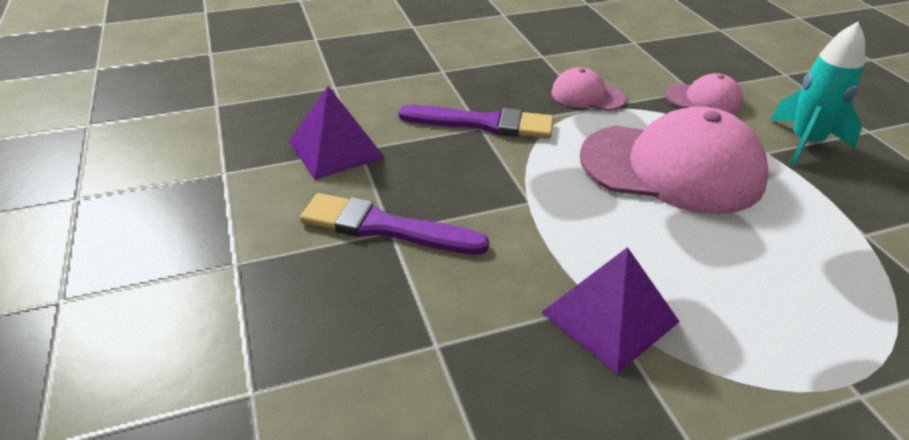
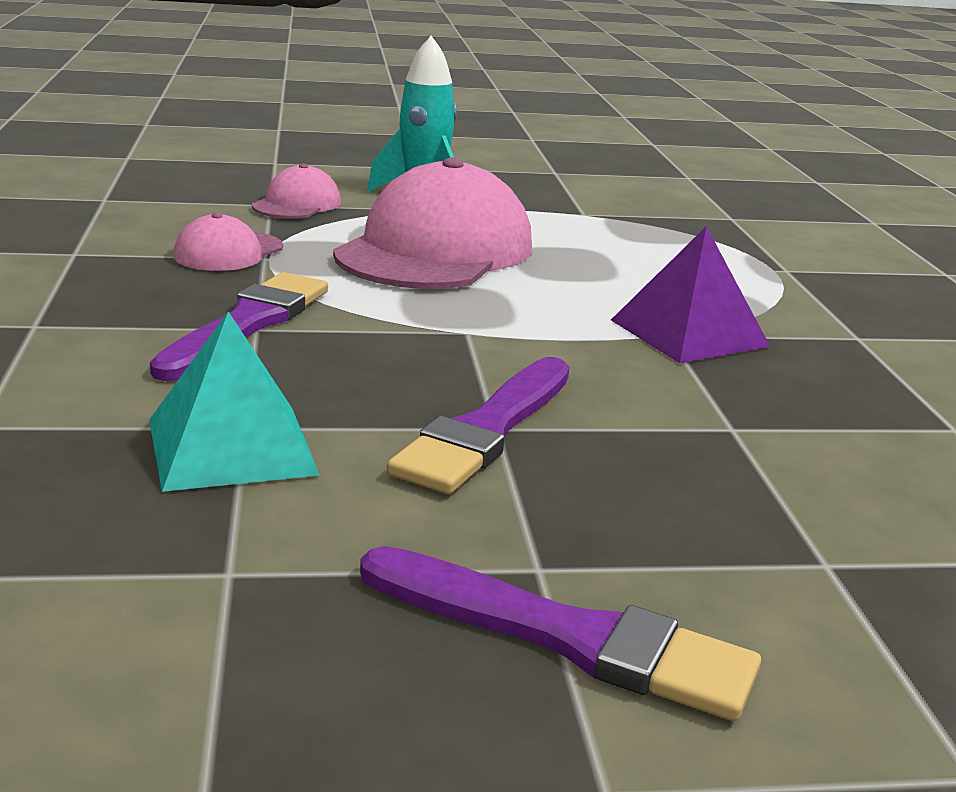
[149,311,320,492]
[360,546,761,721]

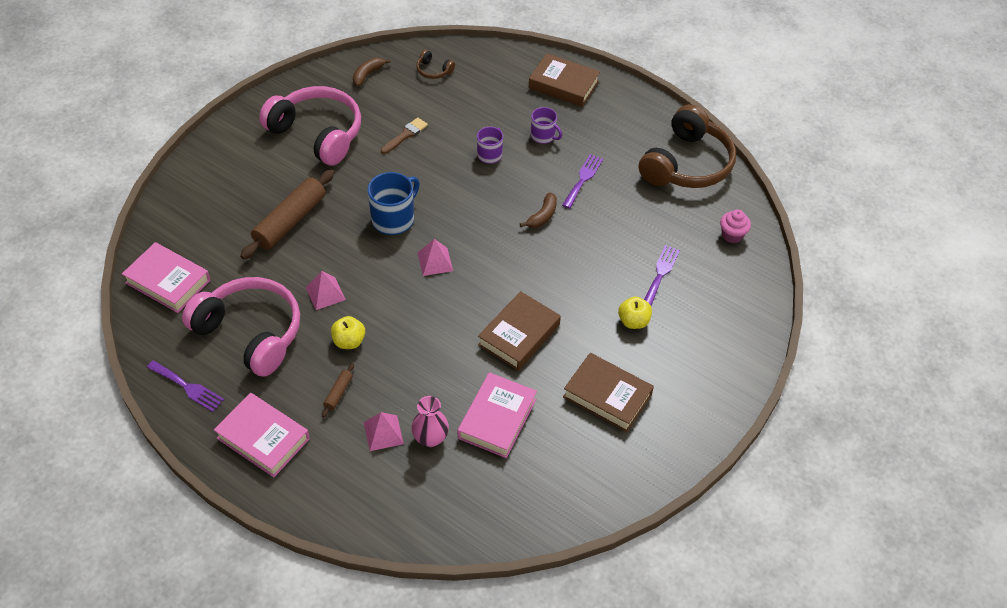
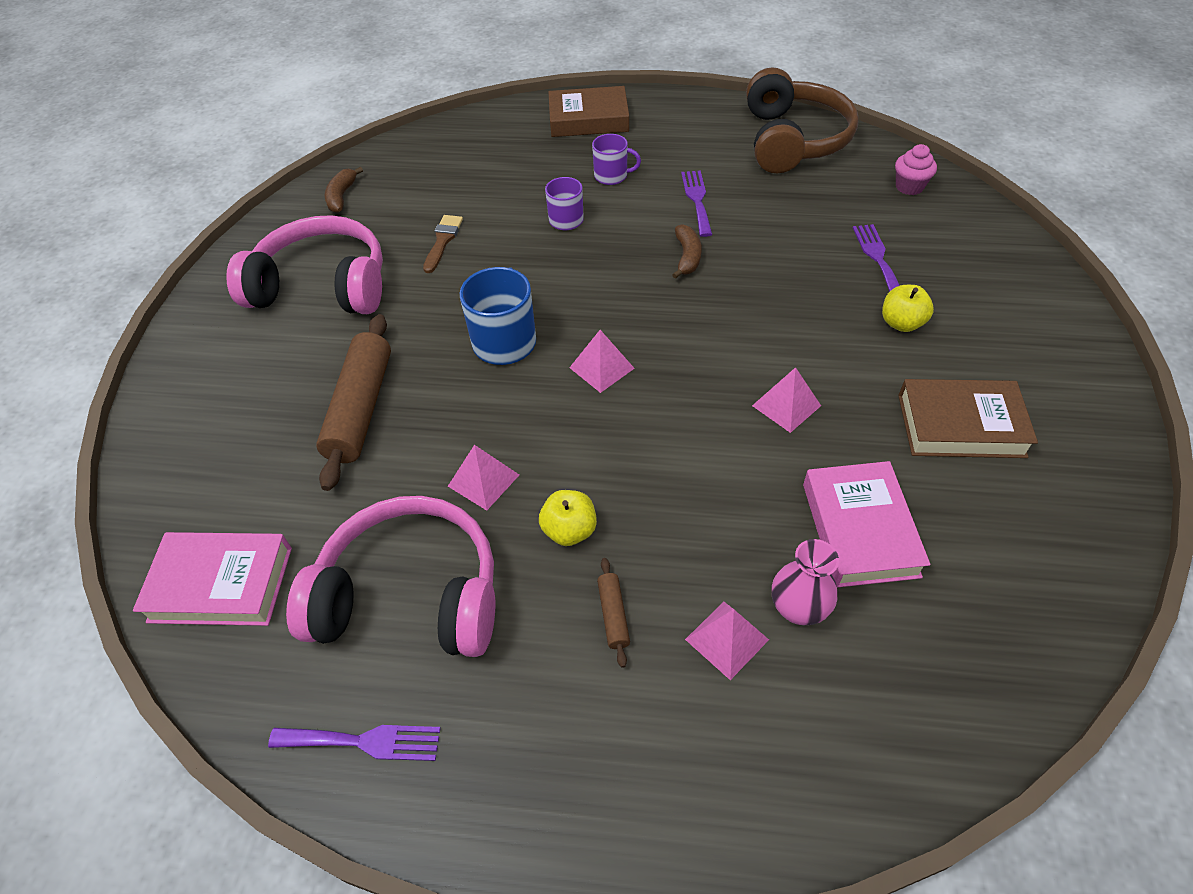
[214,393,310,477] (first image)
[416,50,455,79] (first image)
[752,367,821,433]

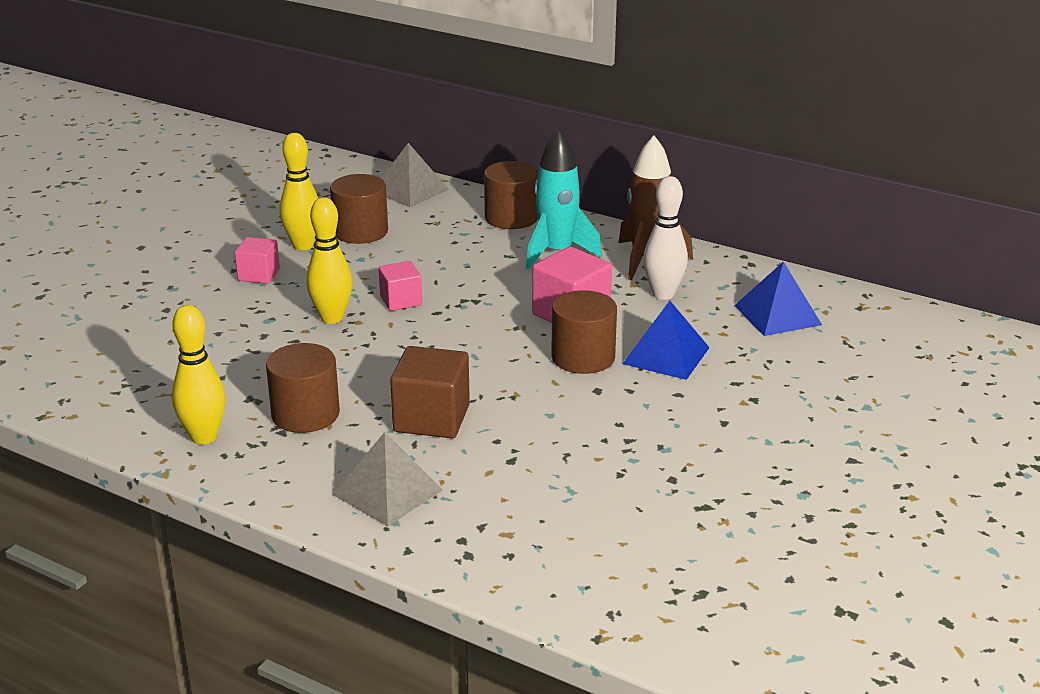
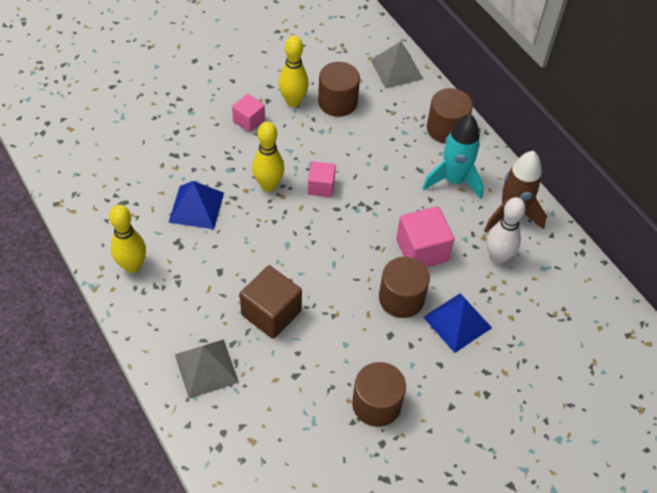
[352,362,406,427]
[168,181,224,229]

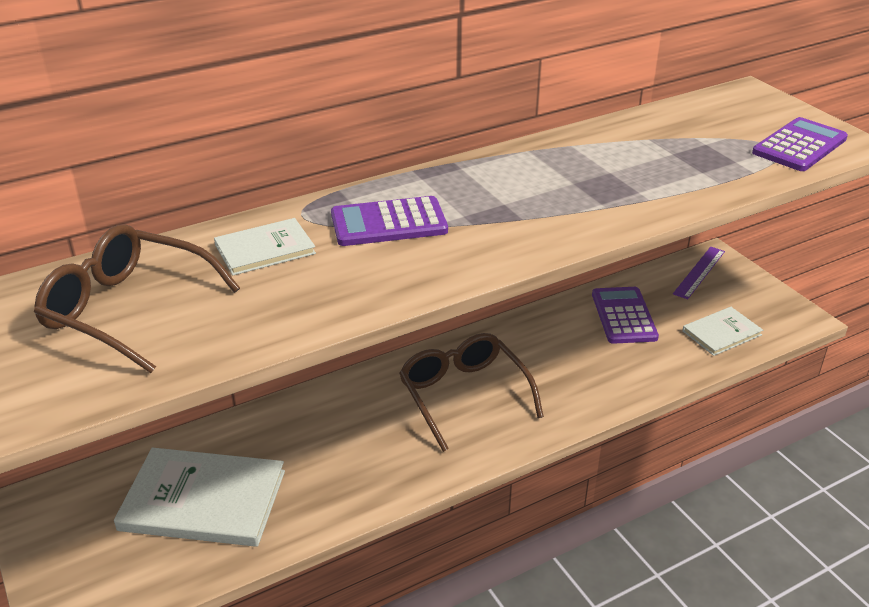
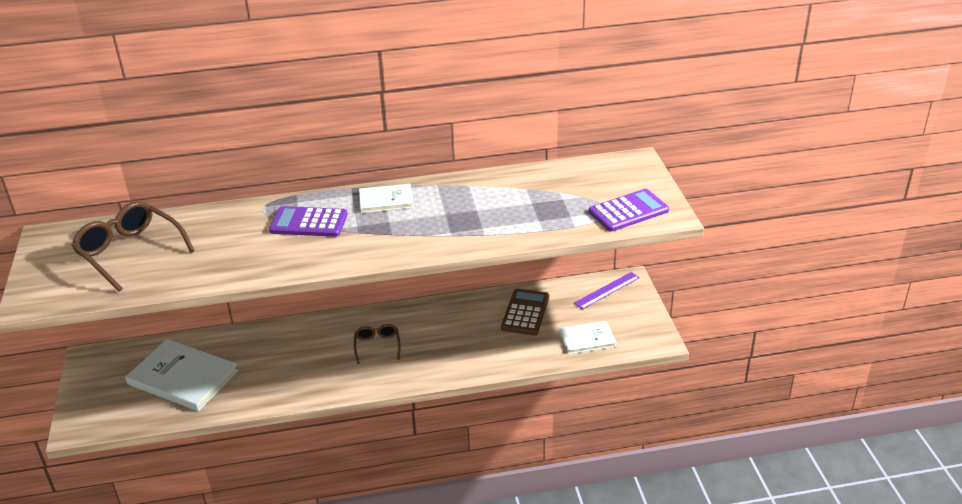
[359,184,414,213]
[354,324,400,364]
[501,289,549,336]

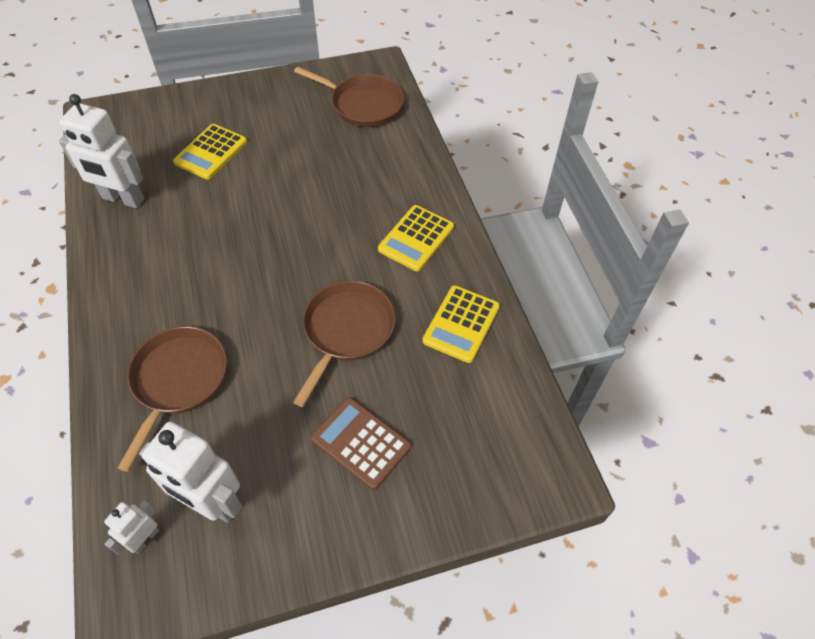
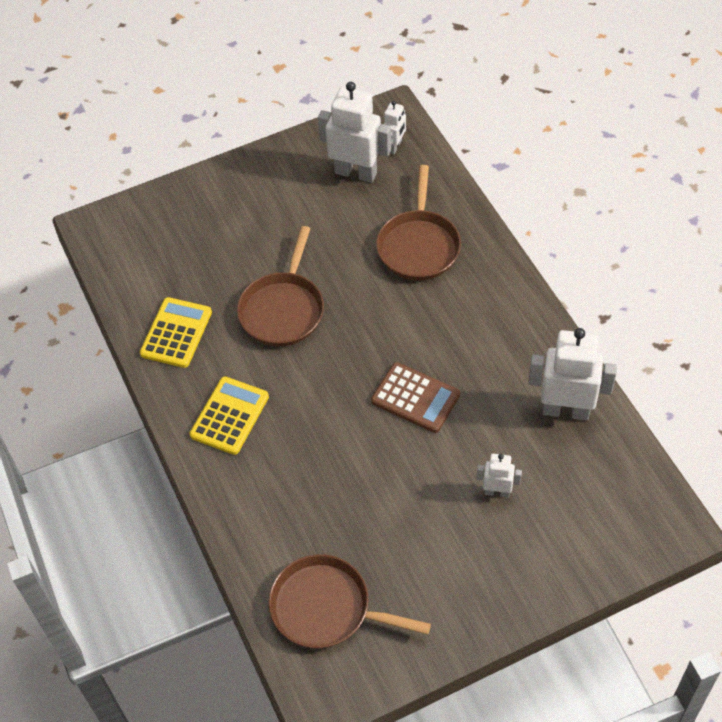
[476,454,522,498]
[371,362,460,433]

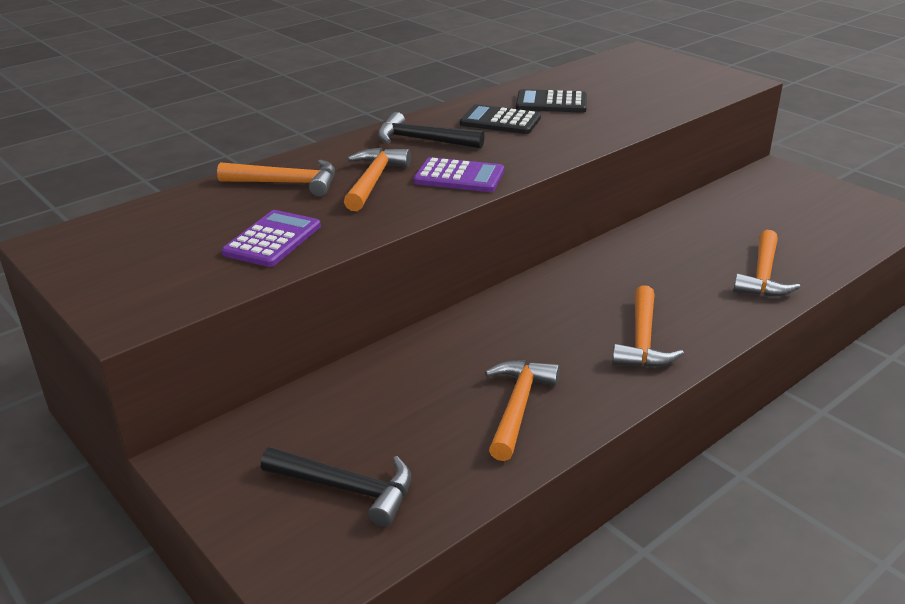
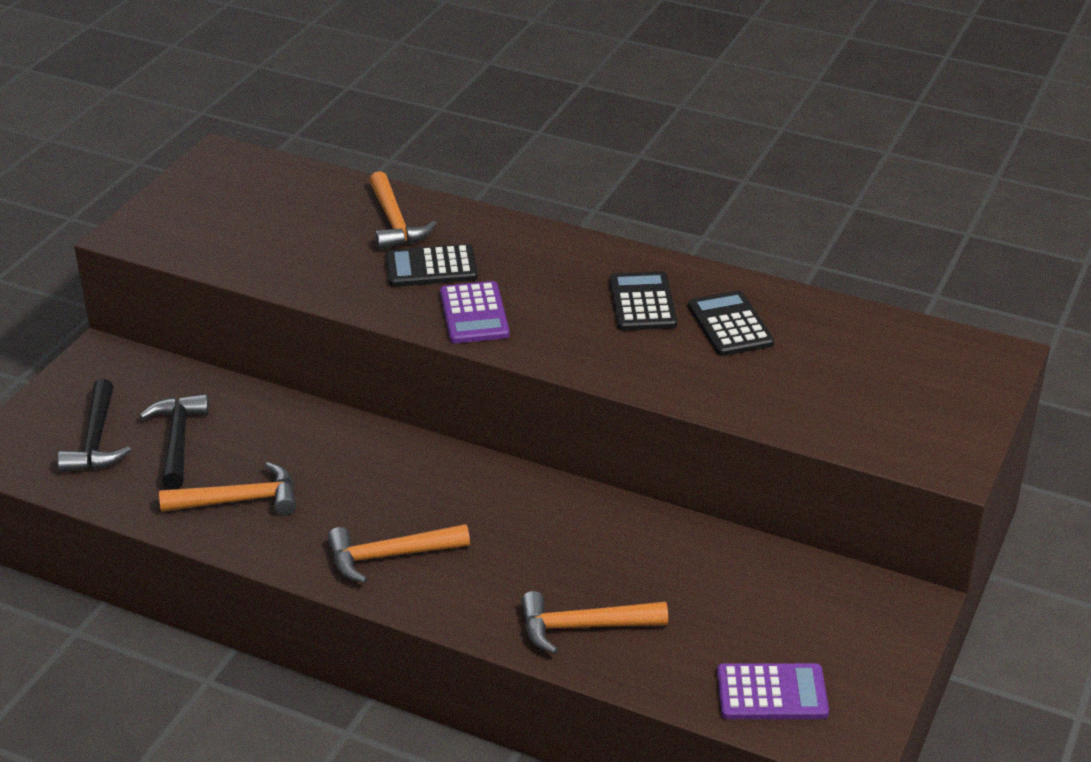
[717,663,829,719]
[386,244,478,287]
[140,394,209,489]

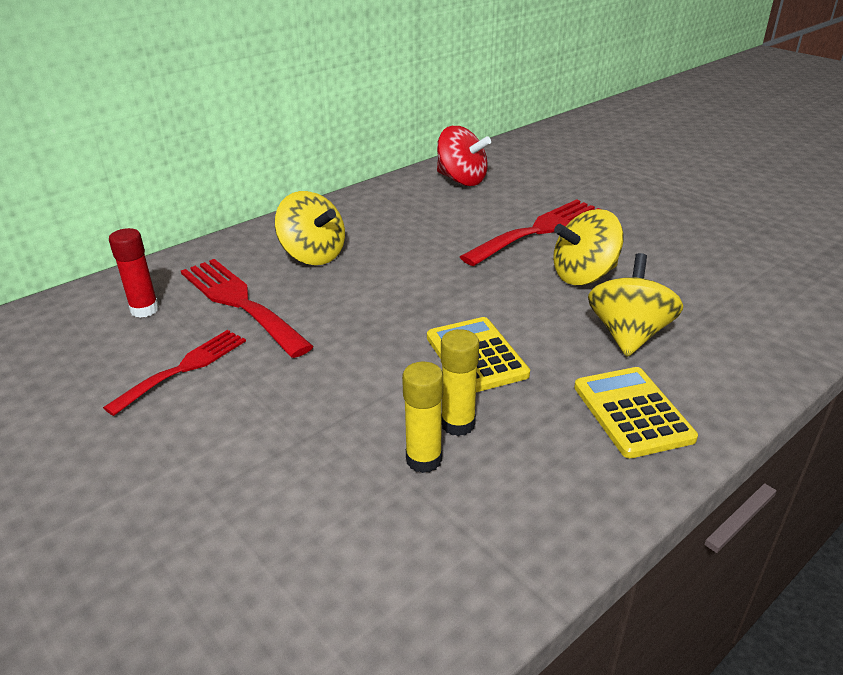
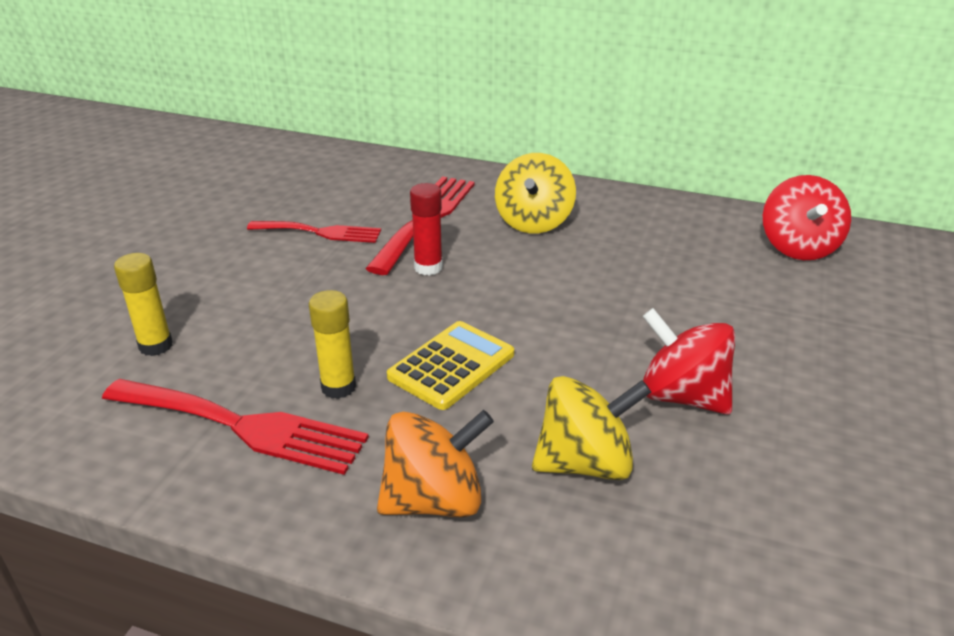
[410,183,443,276]
[114,253,173,356]
[102,379,369,475]
[642,308,735,415]
[377,410,494,517]

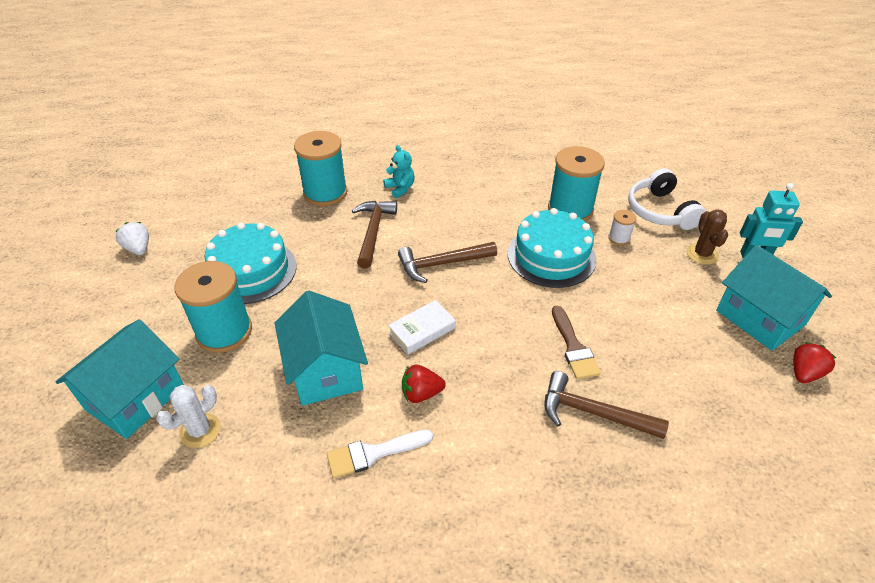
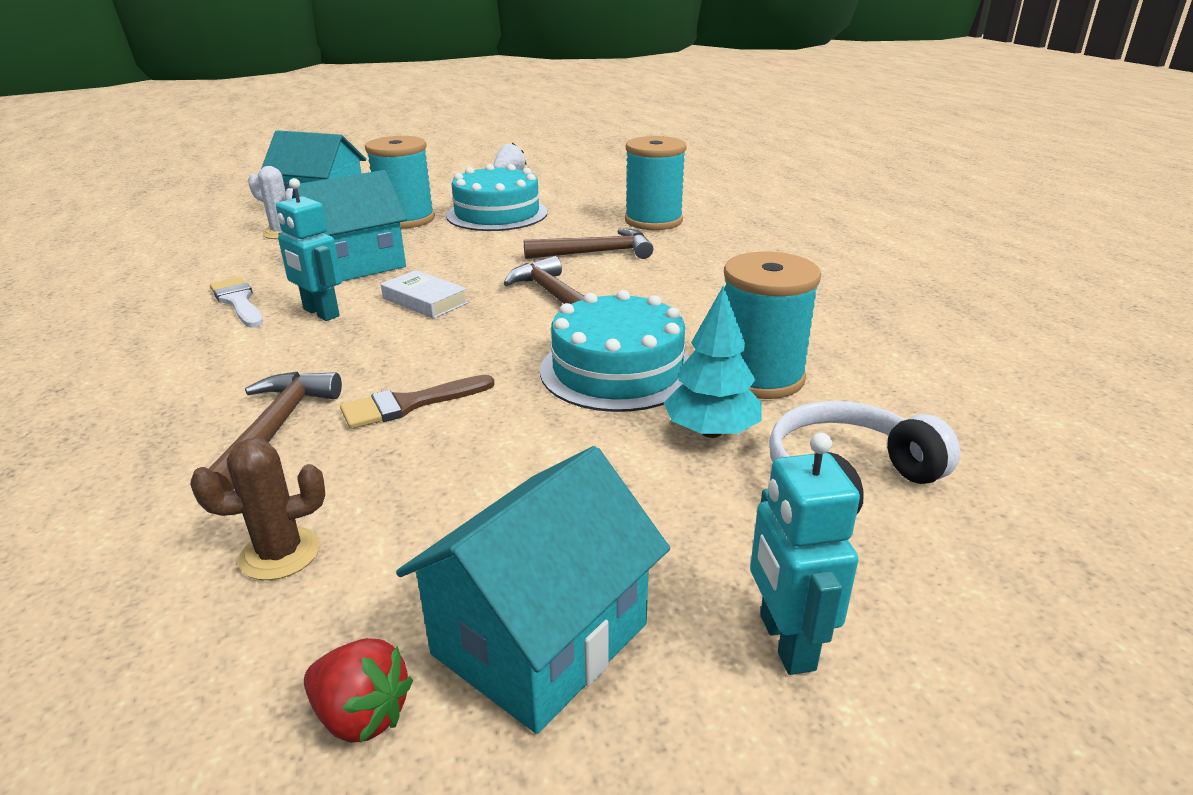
[383,145,415,198] (first image)
[276,178,342,321]
[664,285,762,438]
[190,439,325,580]

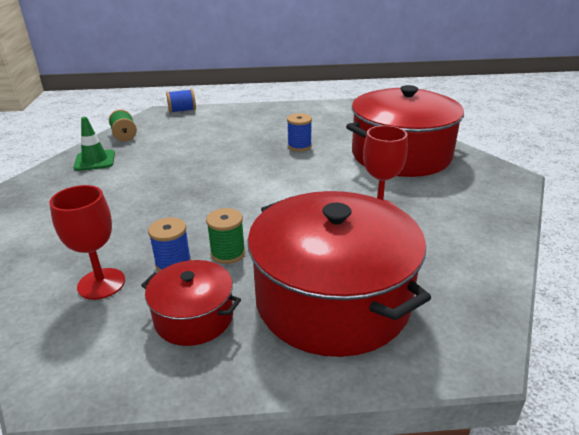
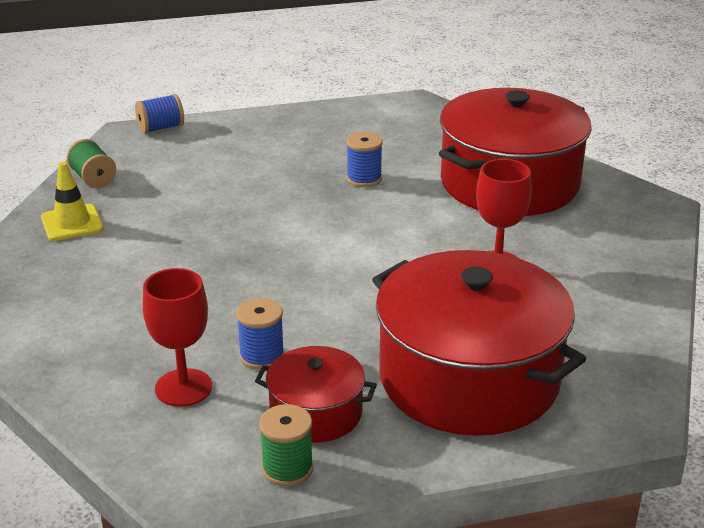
[41,162,103,241]
[259,404,313,487]

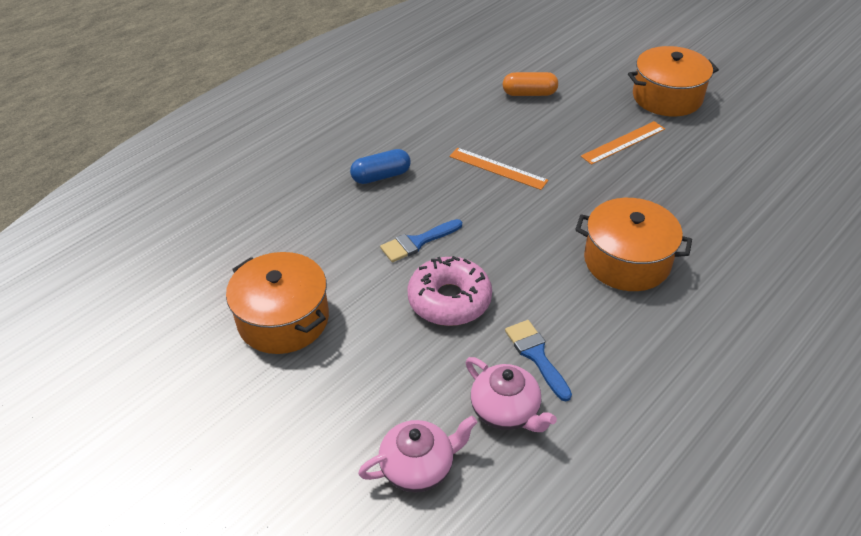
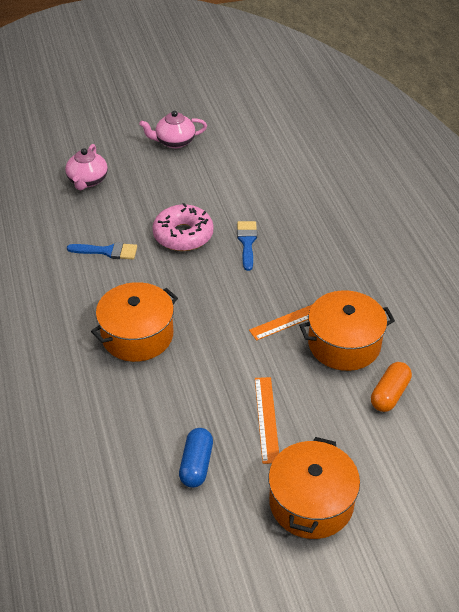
[299,290,395,371]
[179,428,213,488]
[139,111,207,148]

